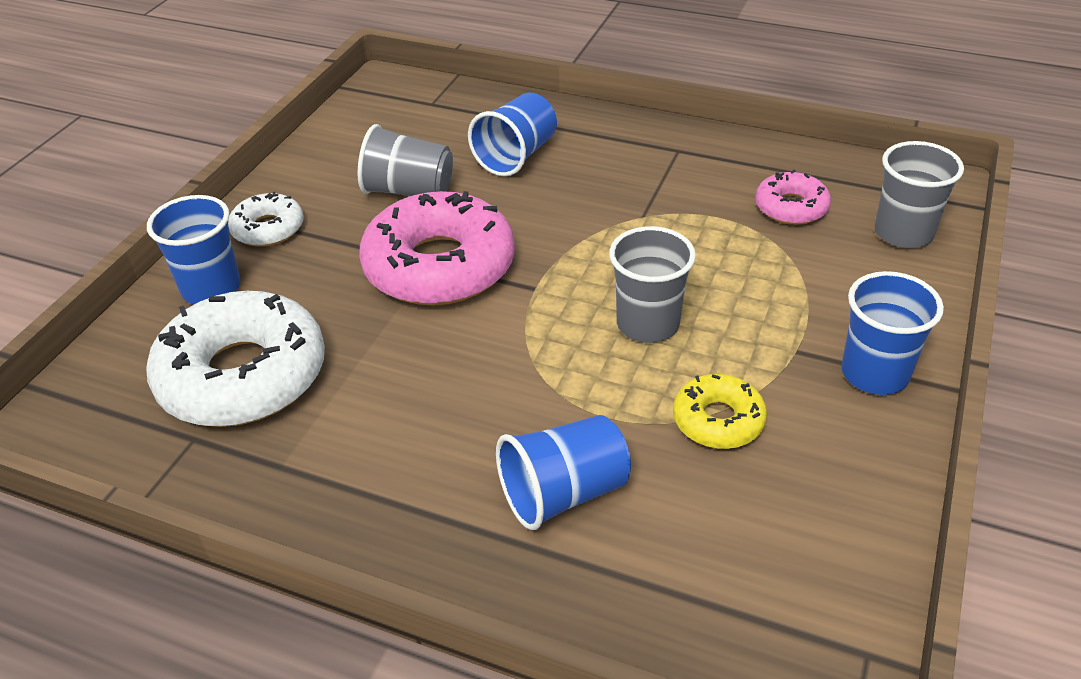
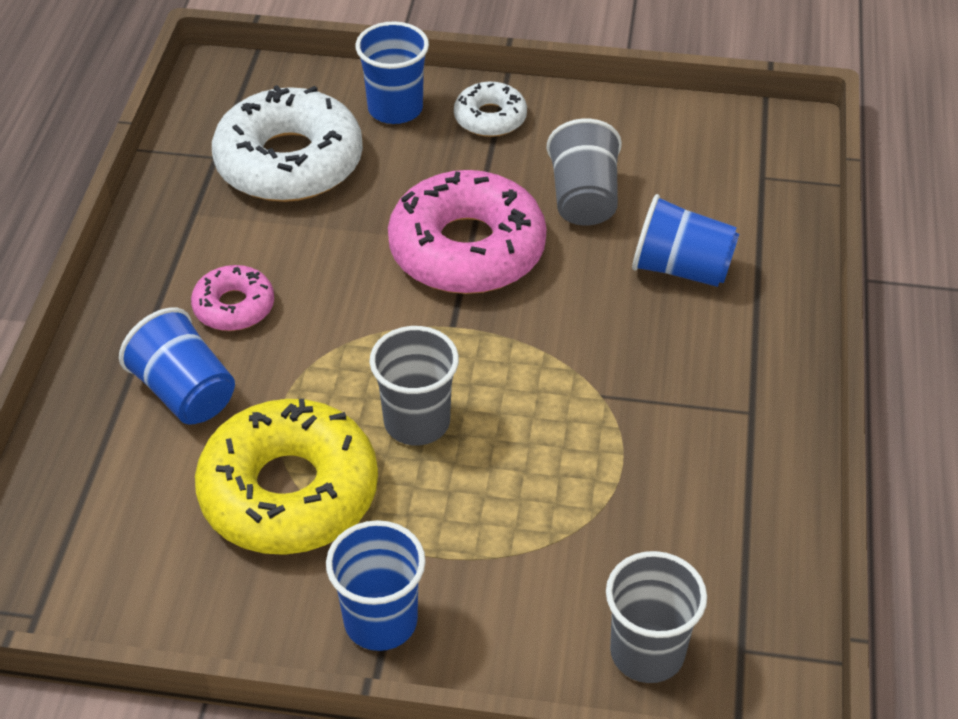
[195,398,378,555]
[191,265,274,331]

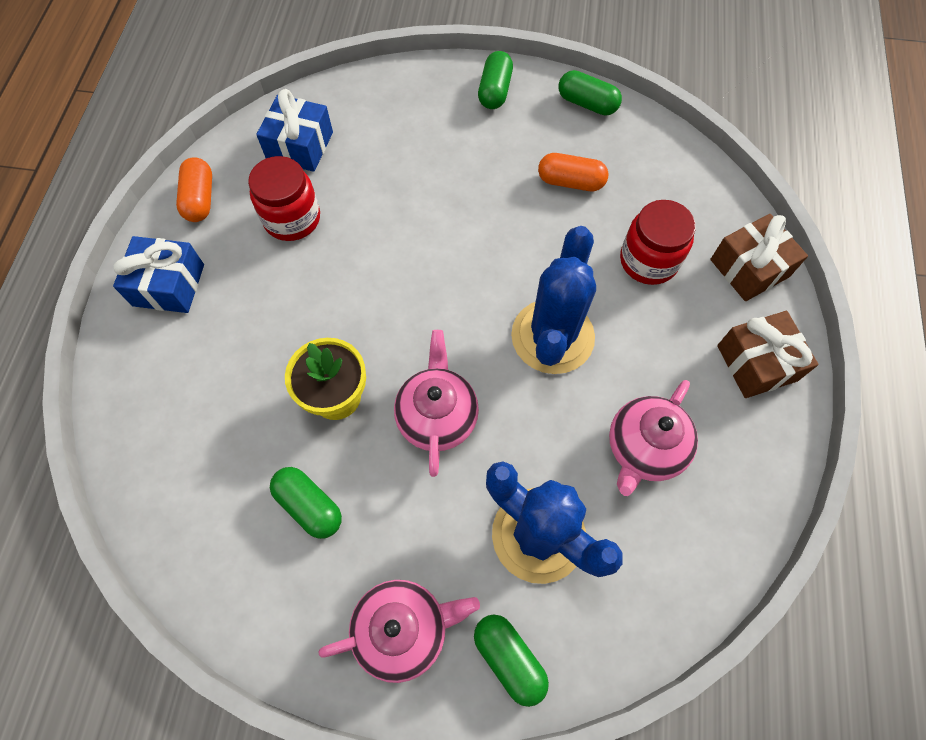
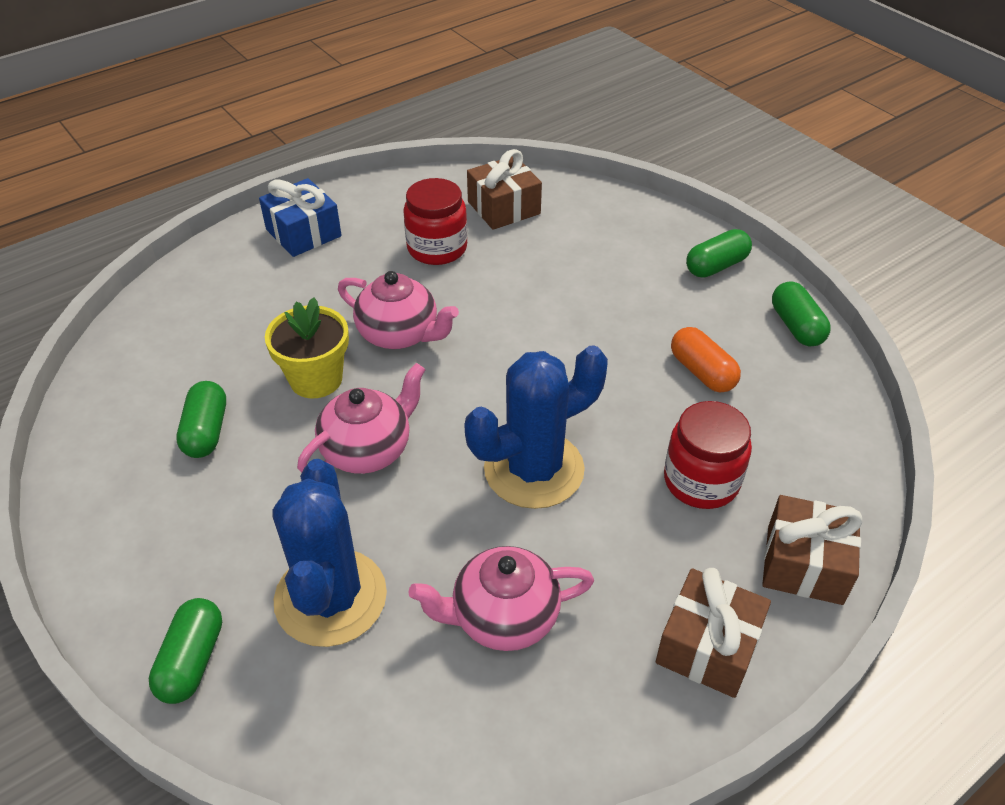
[176,157,212,222] (first image)
[467,149,542,230]
[338,271,459,349]

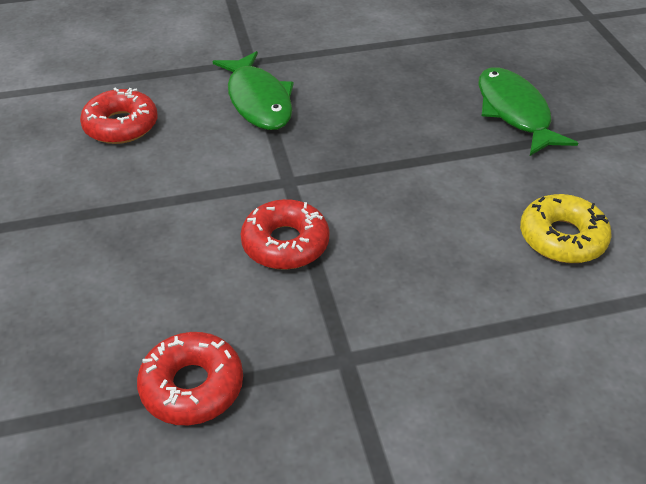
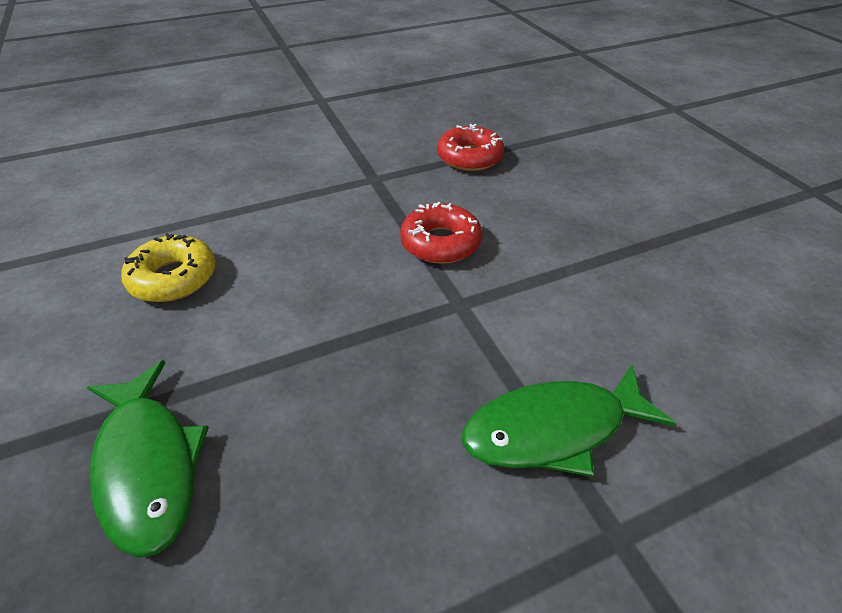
[80,88,158,144] (first image)
[462,364,676,477]

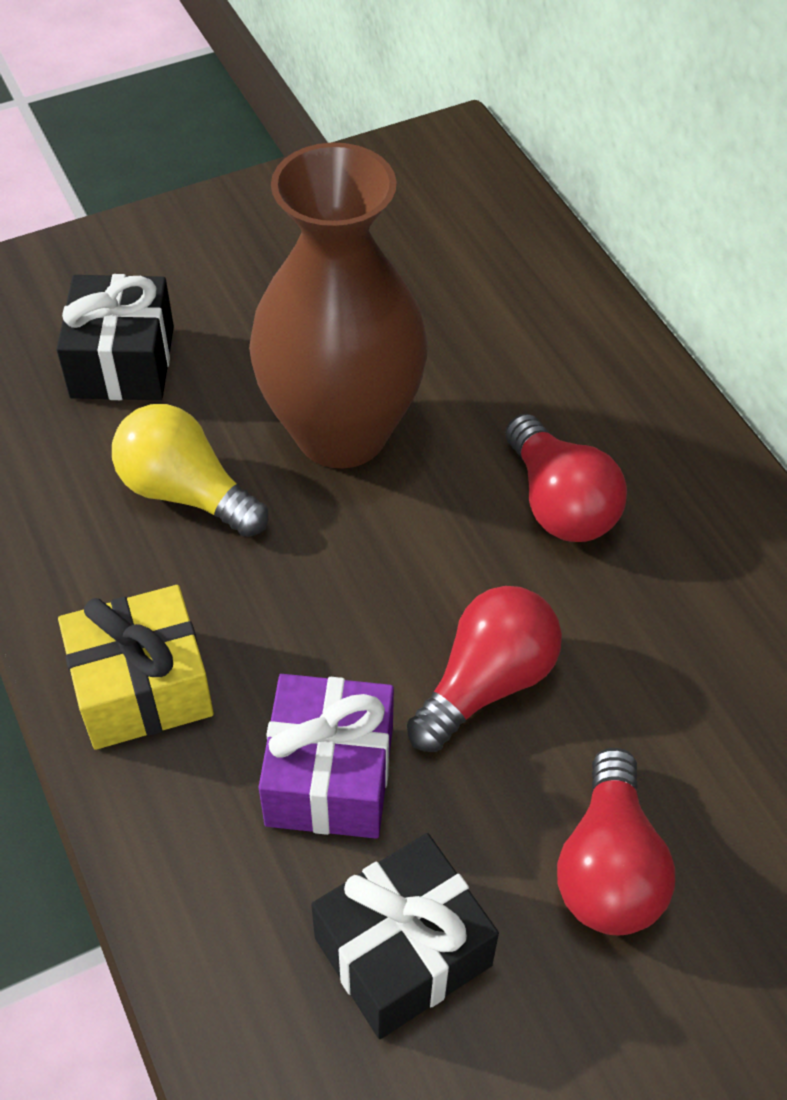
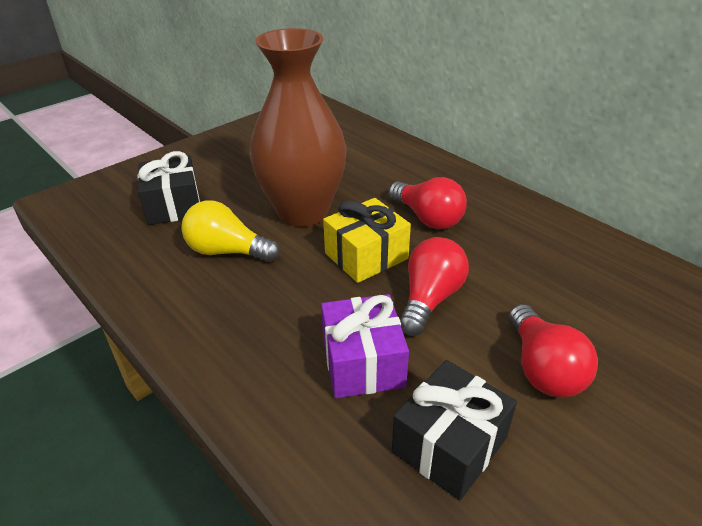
[323,198,411,283]

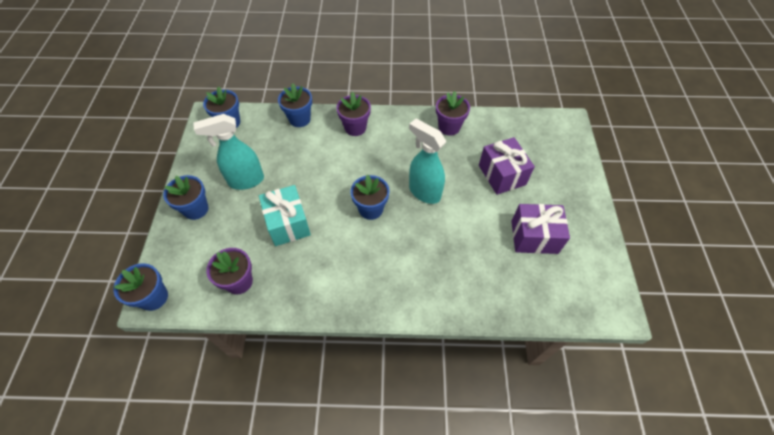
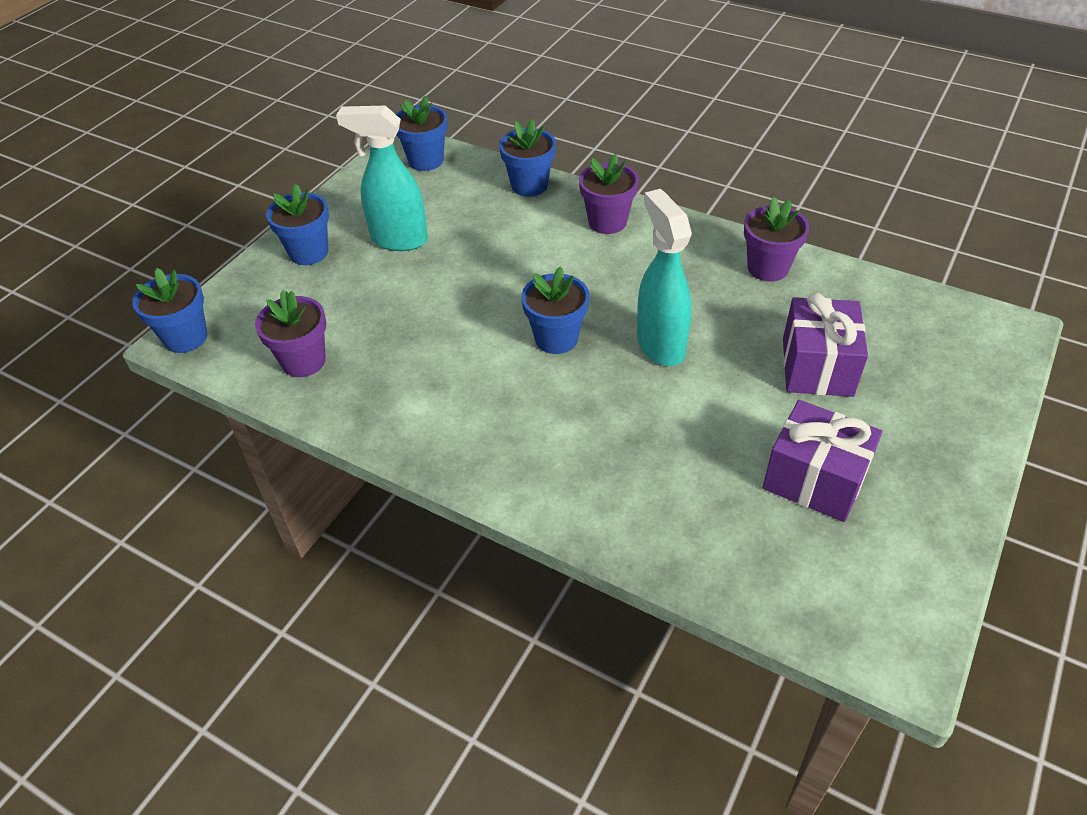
[259,185,311,246] (first image)

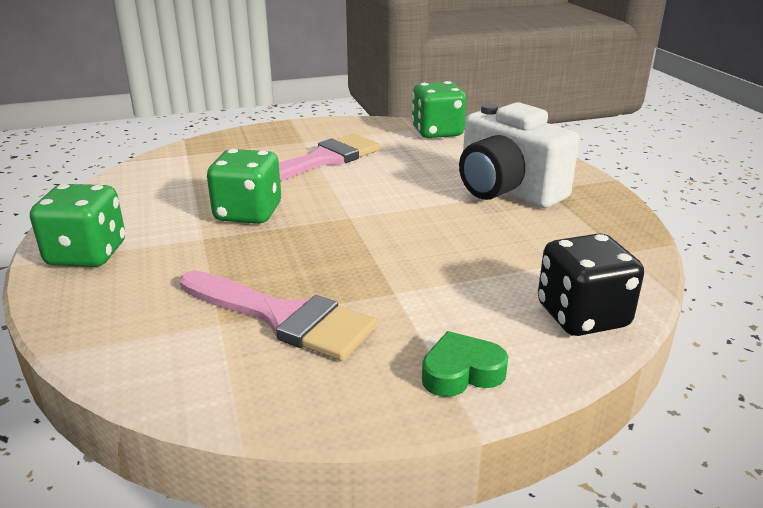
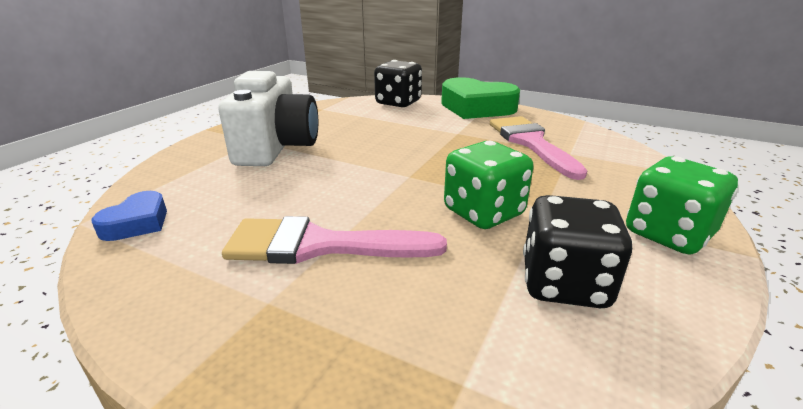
[91,191,167,241]
[441,77,520,119]
[523,195,632,308]

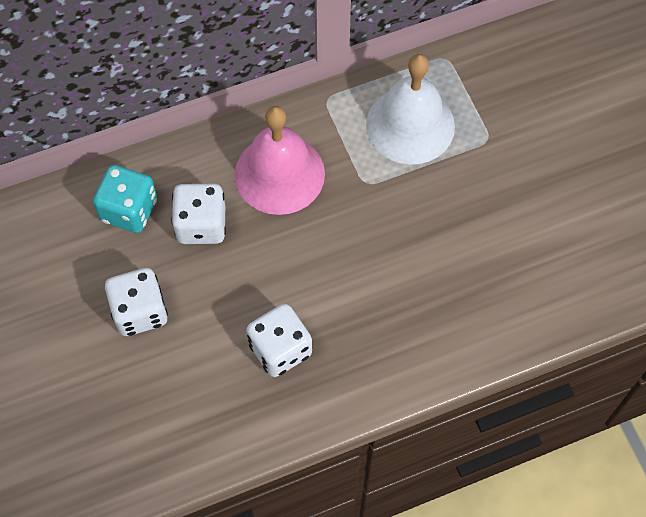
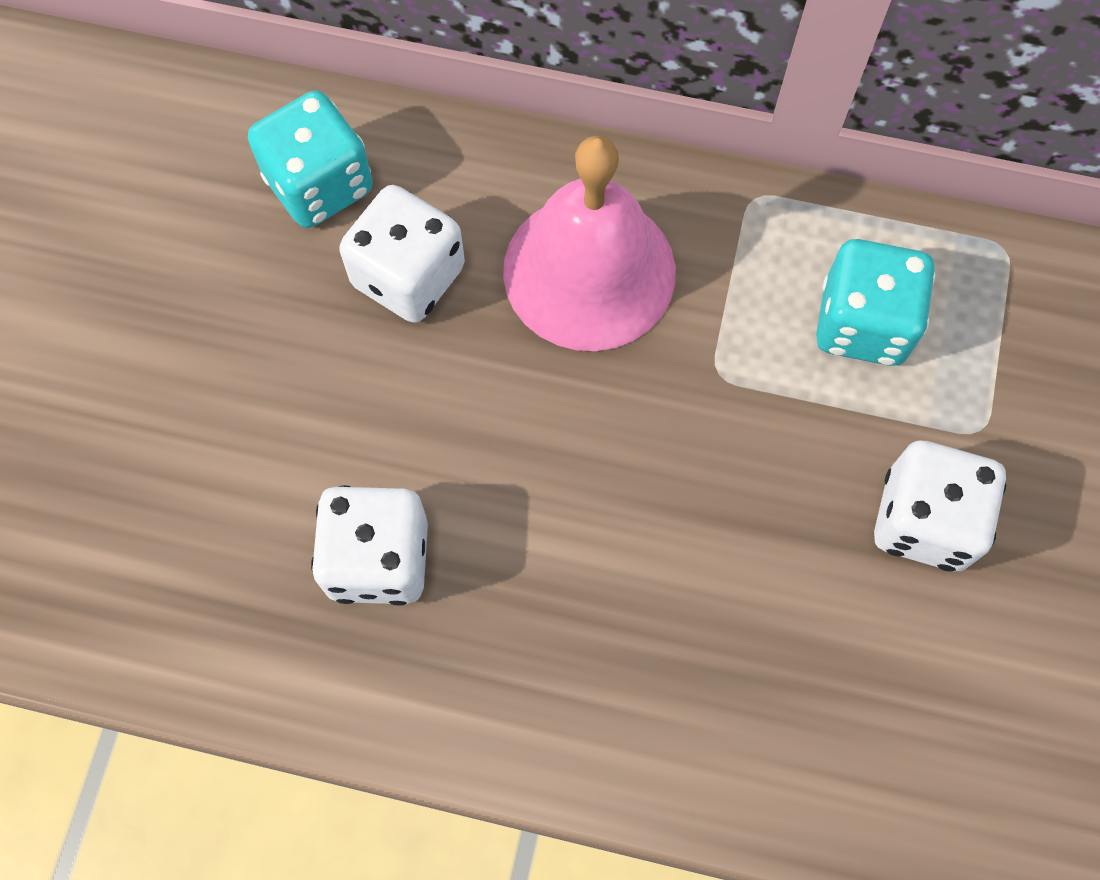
[874,441,1006,572]
[816,239,935,366]

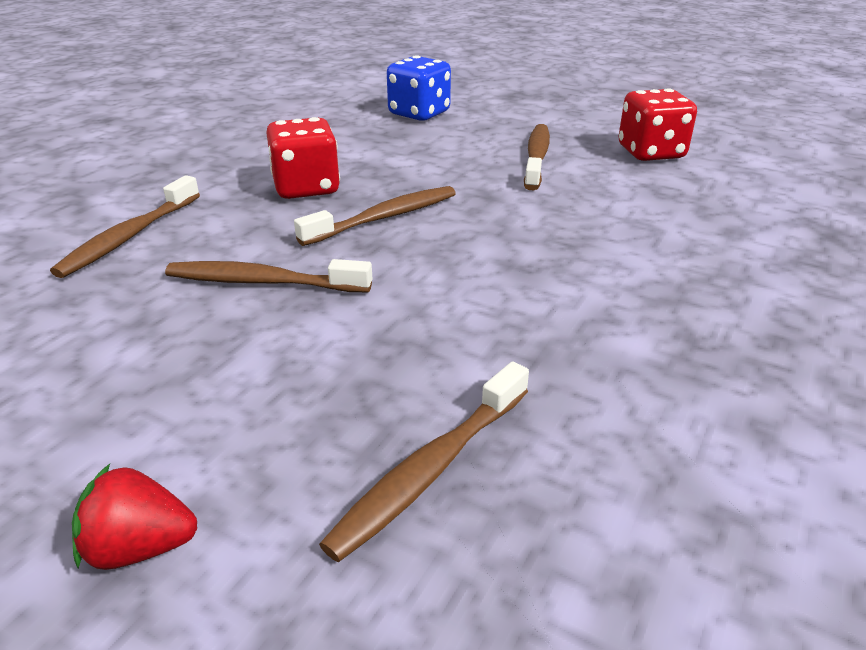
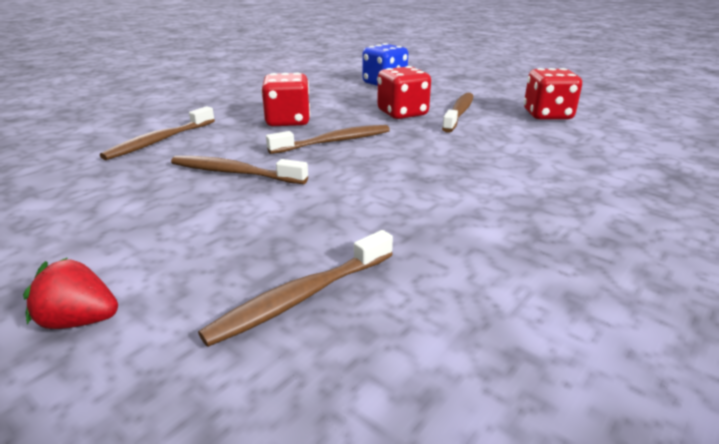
[377,66,431,119]

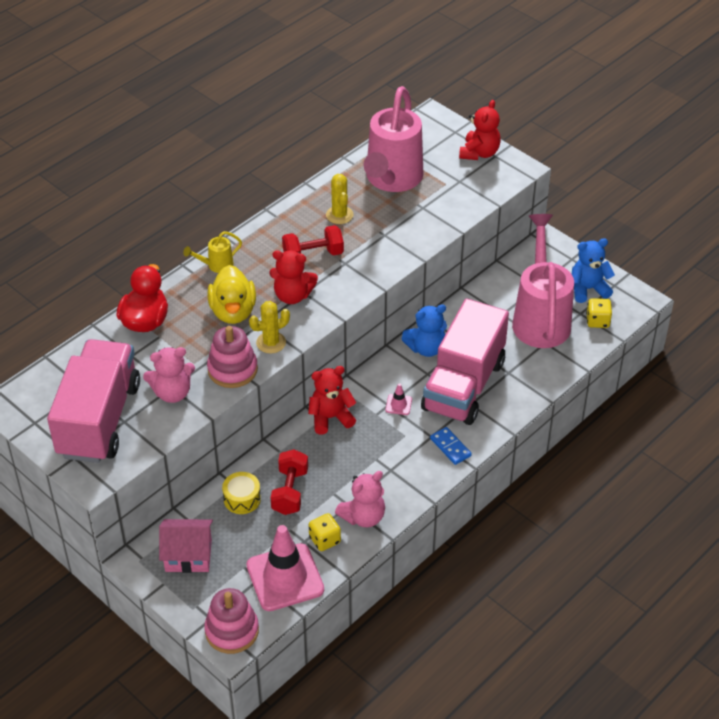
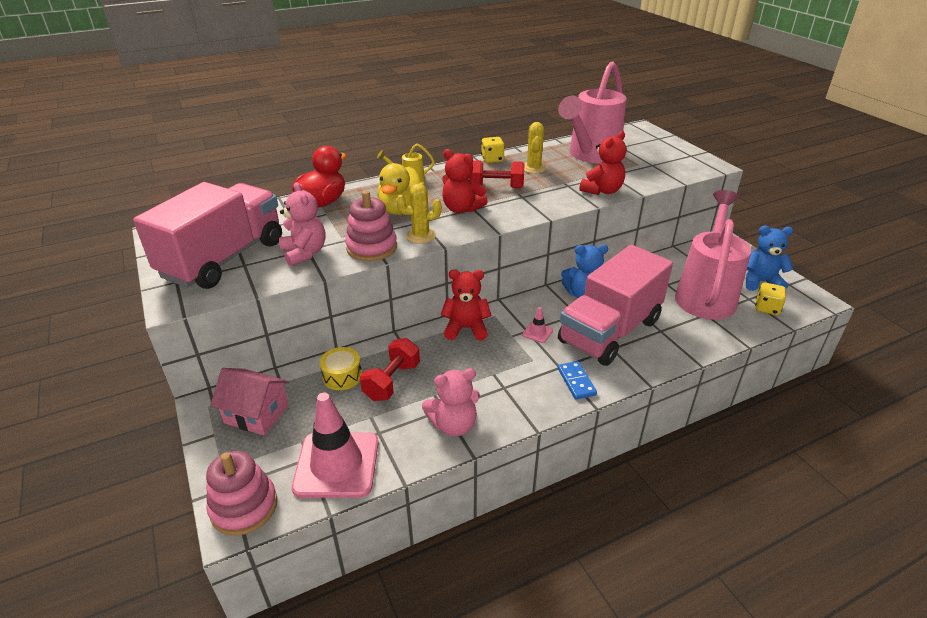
[279,182,326,267]
[481,137,505,163]
[579,131,626,195]

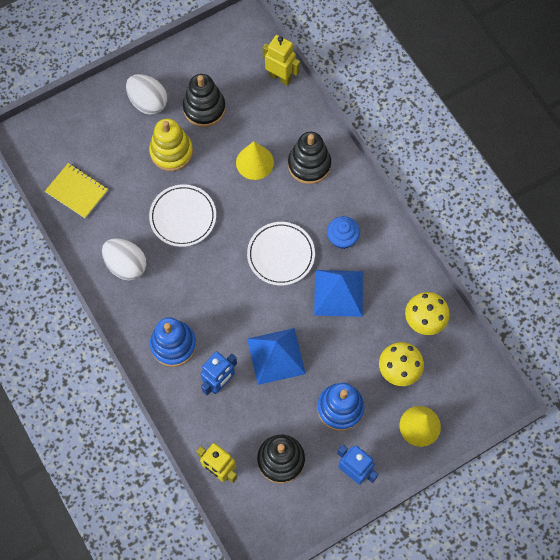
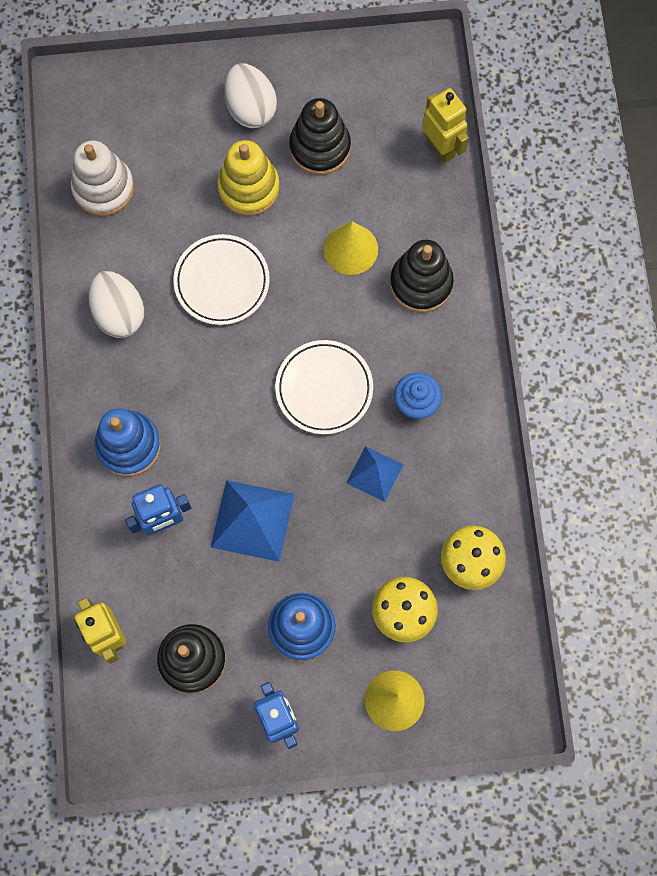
[71,140,134,216]
[347,446,403,502]

